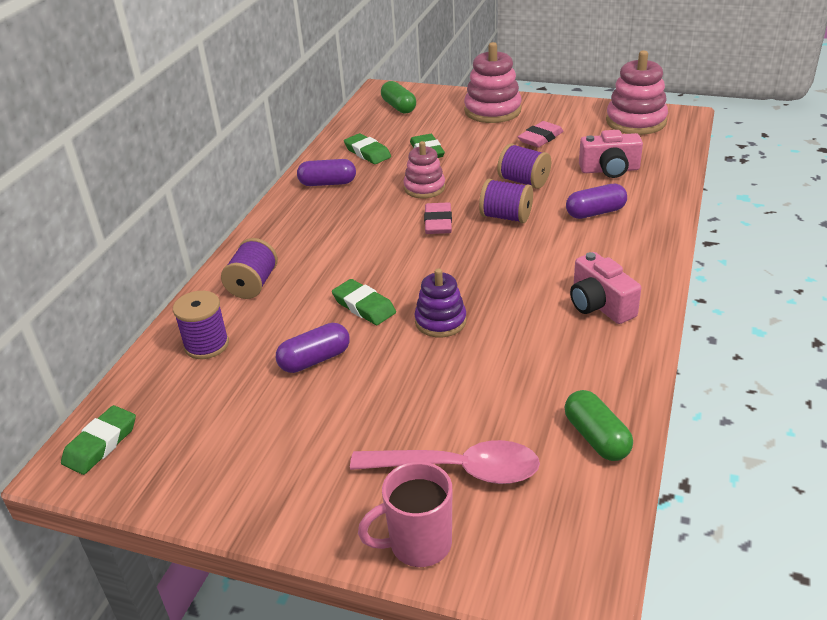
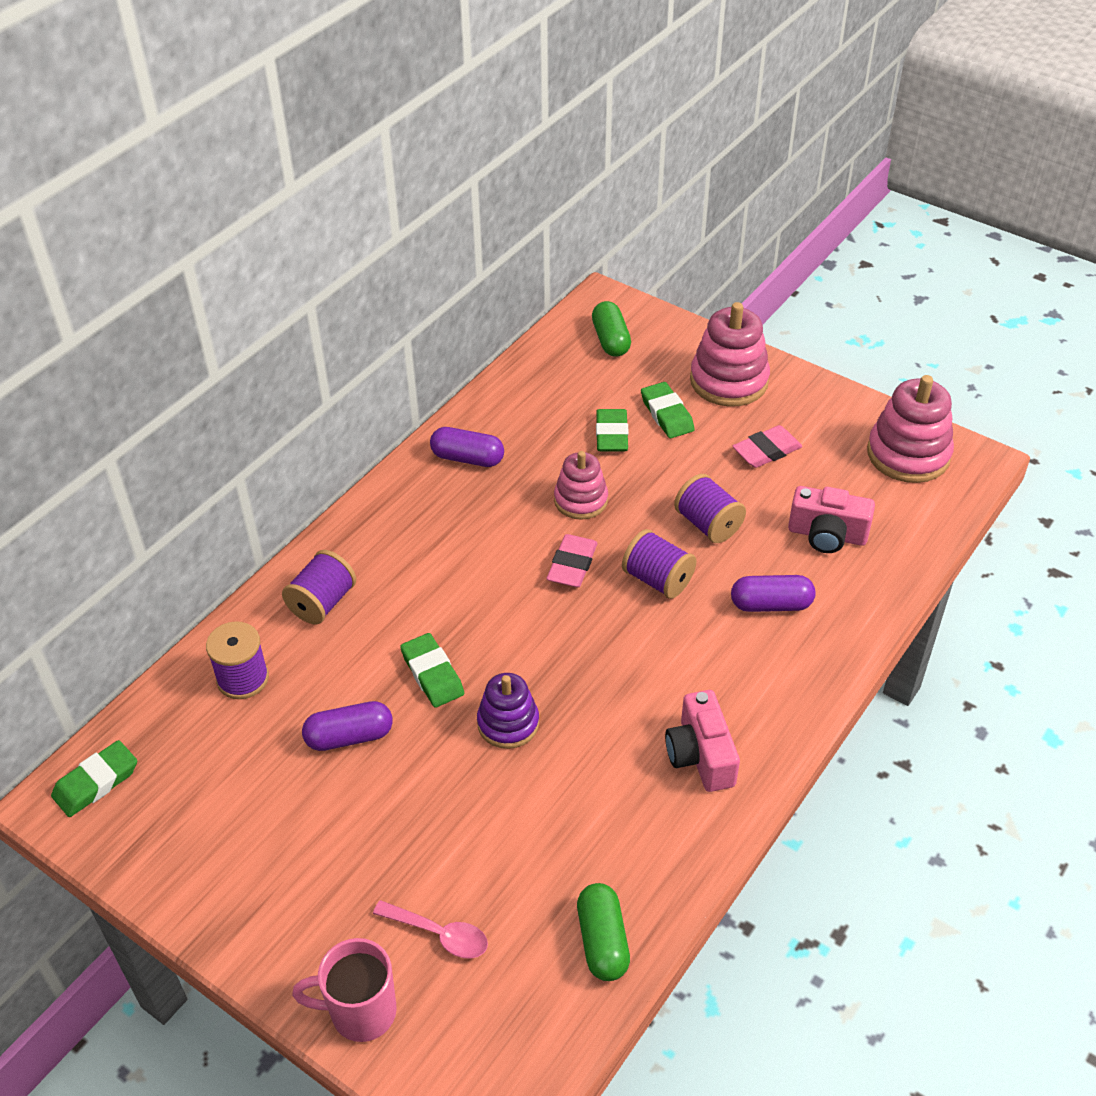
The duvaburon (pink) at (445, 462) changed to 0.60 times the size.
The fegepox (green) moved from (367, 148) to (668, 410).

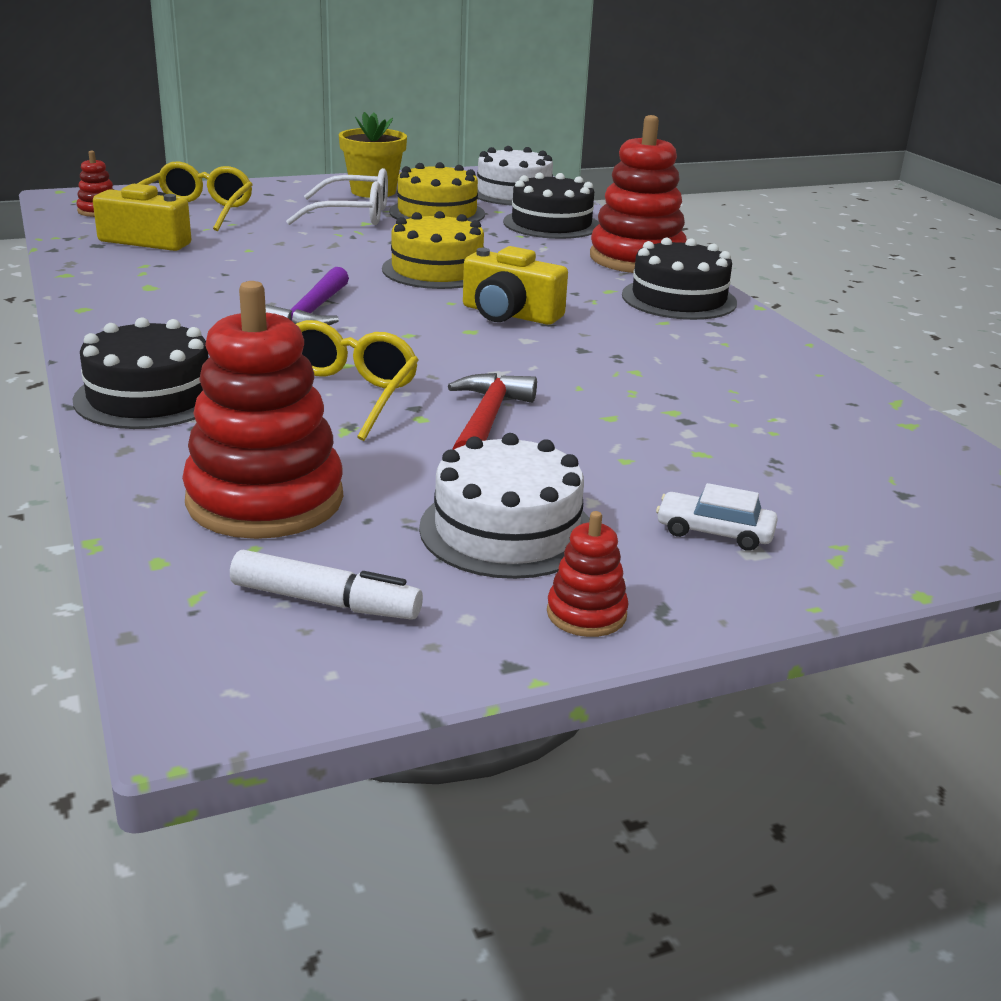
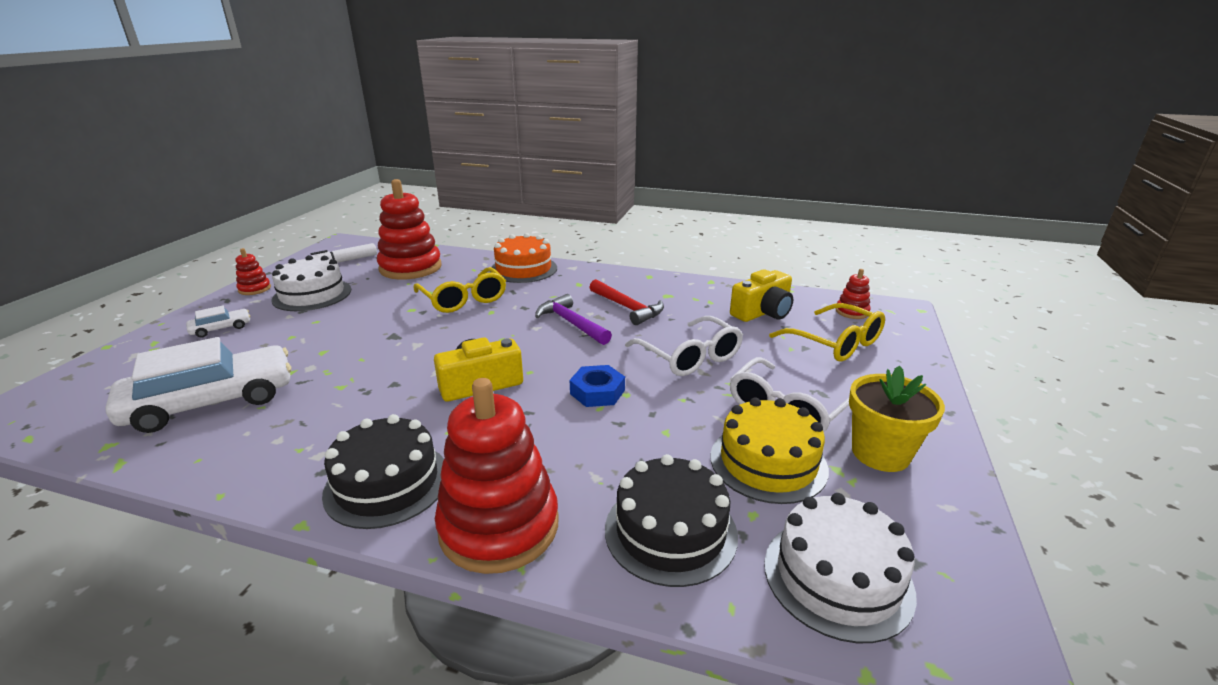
The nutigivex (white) at (198, 385) appeared.
The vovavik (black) at (141, 373) became the vovavik (orange) at (523, 258).
The vovavik (yellow) at (433, 250) was replaced by the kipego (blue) at (597, 386).
The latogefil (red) moved from (492, 411) to (626, 302).
The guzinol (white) at (684, 346) appeared.

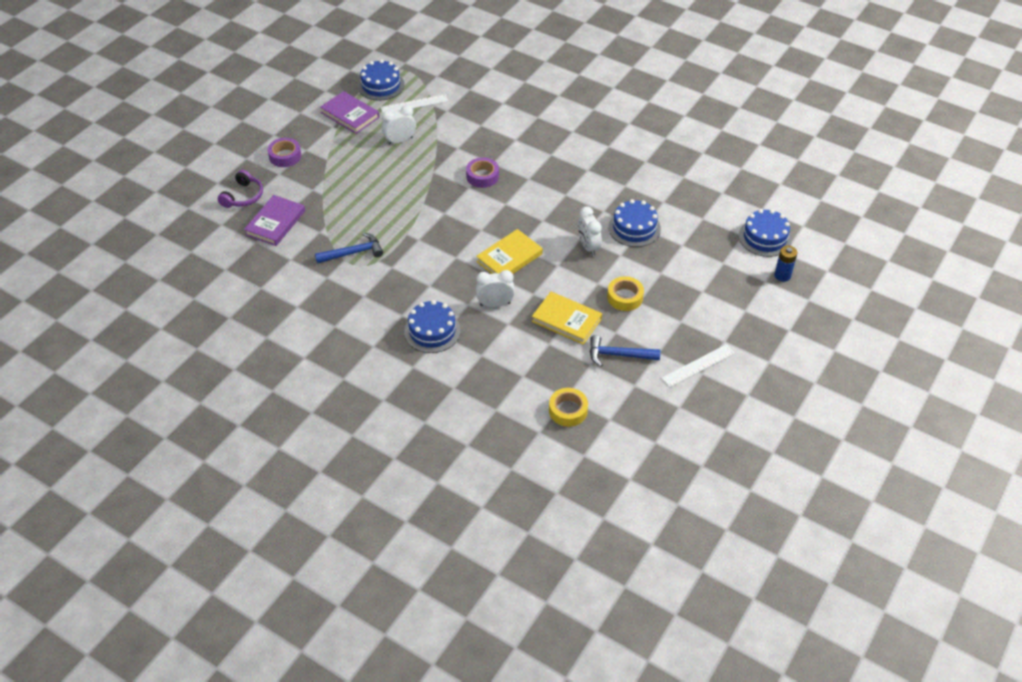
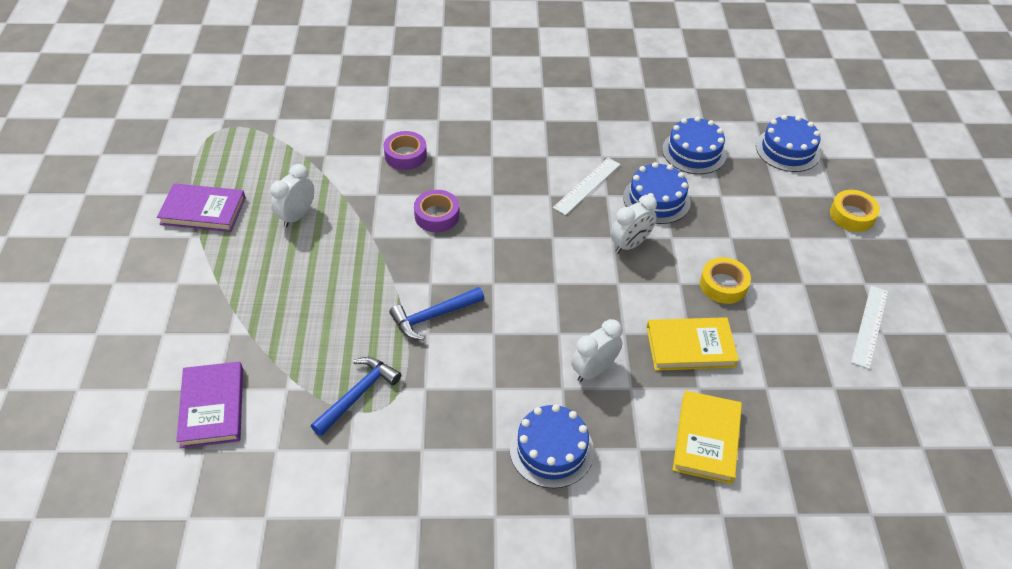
The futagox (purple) moved from (284, 152) to (405, 150).
The latogefil (blue) moved from (625, 350) to (436, 313).
The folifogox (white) moved from (414, 103) to (587, 186).
The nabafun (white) at (590, 231) turned 75 degrees counterclockwise.
The vovavik (blue) moved from (381, 80) to (694, 145).
The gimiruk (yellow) moved from (509, 251) to (707, 437).
The futagox (yellow) moved from (568, 407) to (855, 211).
The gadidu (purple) at (240, 189) disappeared.
The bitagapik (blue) at (785, 263) disappeared.

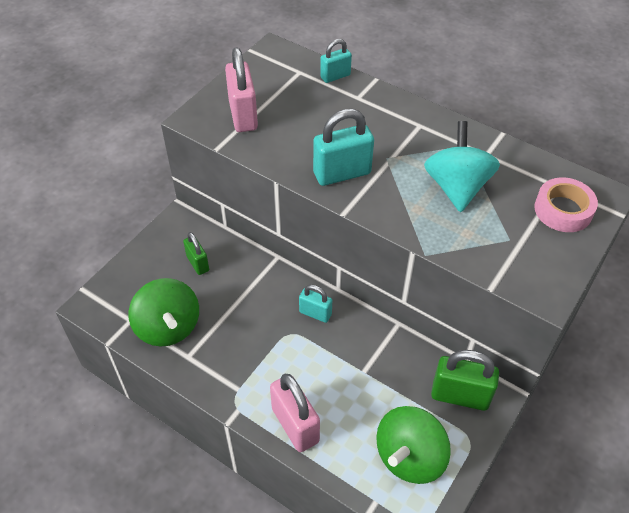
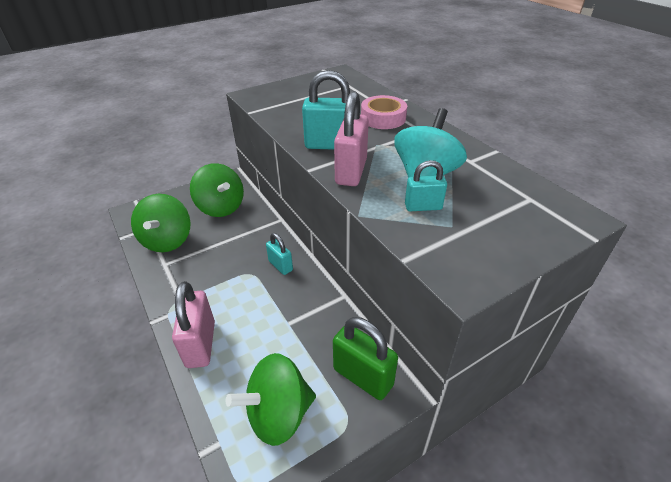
The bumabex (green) at (196, 253) was replaced by the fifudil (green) at (217, 190).
The bumabex (pink) moved from (241, 90) to (351, 138).
The futagox (pink) moved from (566, 204) to (384, 112).
The bumabex (turquoise) moved from (336, 61) to (426, 185).

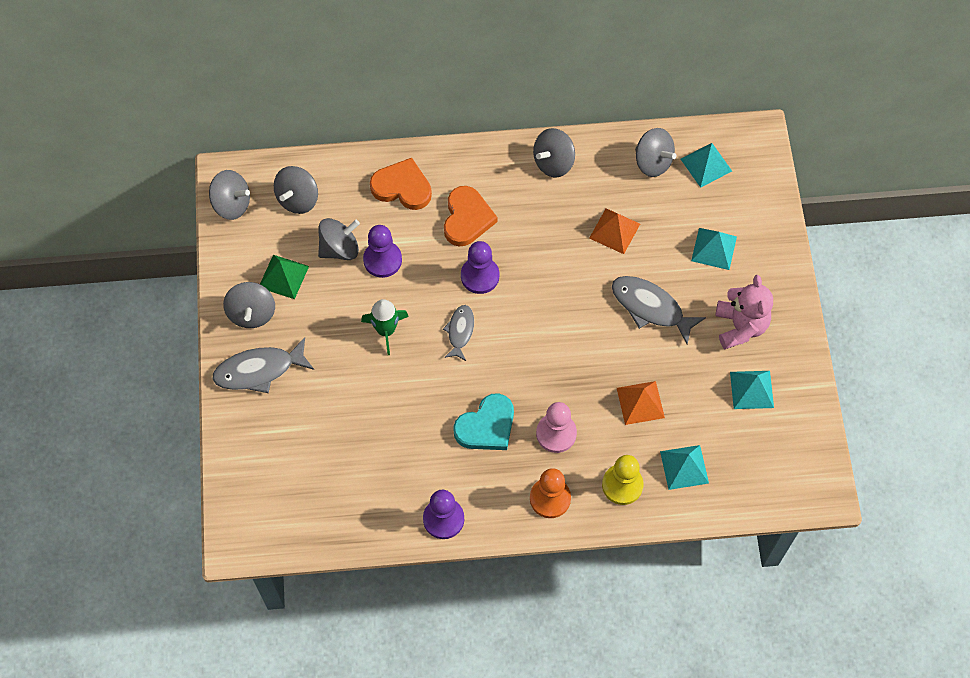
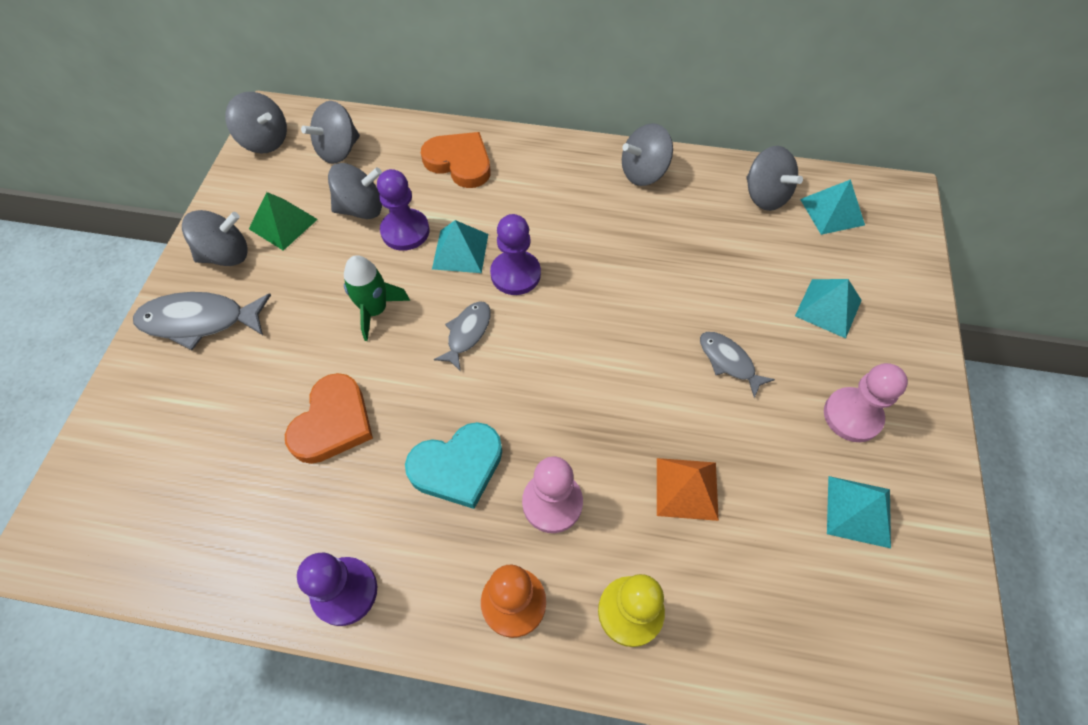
The fifudil (grey) at (249, 305) turned 120 degrees counterclockwise.
The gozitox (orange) moved from (471, 216) to (329, 418).
The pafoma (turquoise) moved from (684, 467) to (460, 246).
The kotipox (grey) at (659, 310) changed to 0.61 times the size.
The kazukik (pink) at (744, 312) was replaced by the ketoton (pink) at (866, 402).
The pafoma (orange) at (614, 231) disappeared.

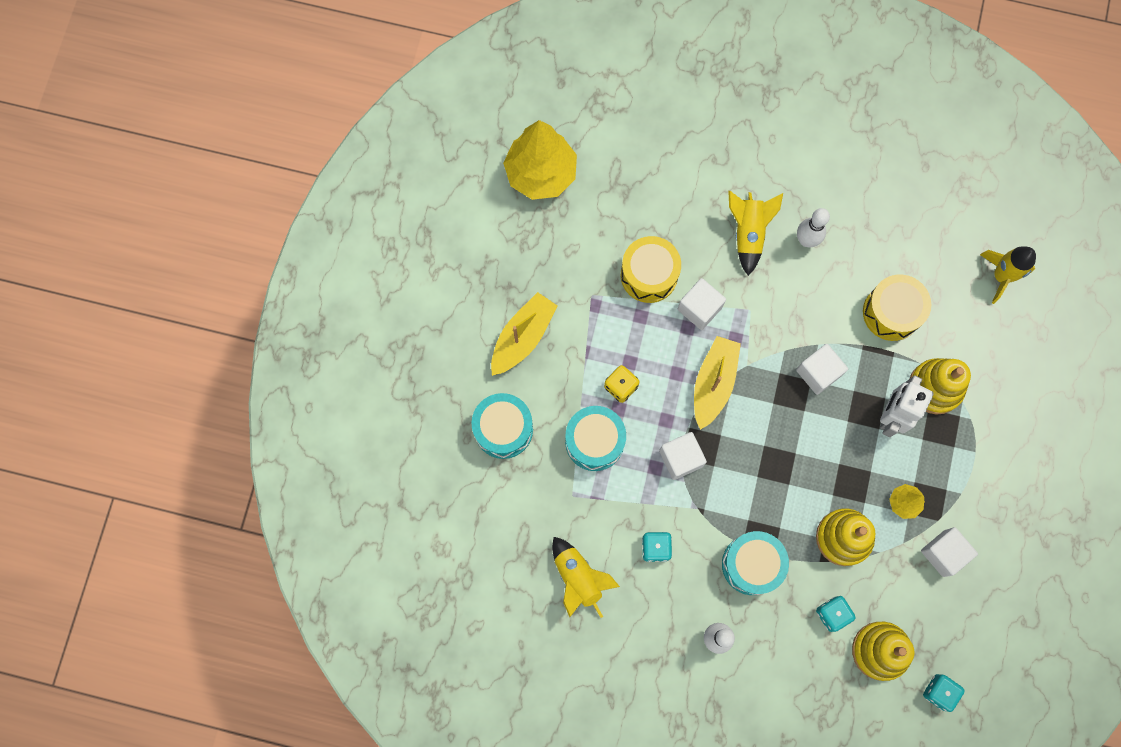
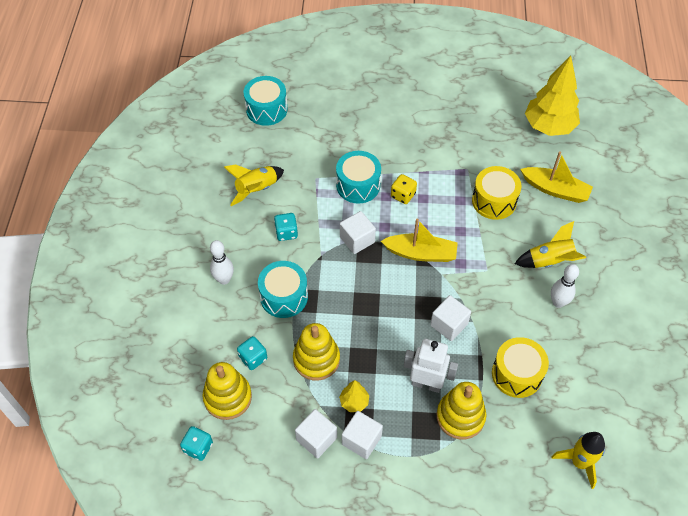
The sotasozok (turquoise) moved from (502, 426) to (266, 101).
The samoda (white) moved from (702, 304) to (362, 435).
The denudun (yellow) moved from (524, 334) to (556, 177).

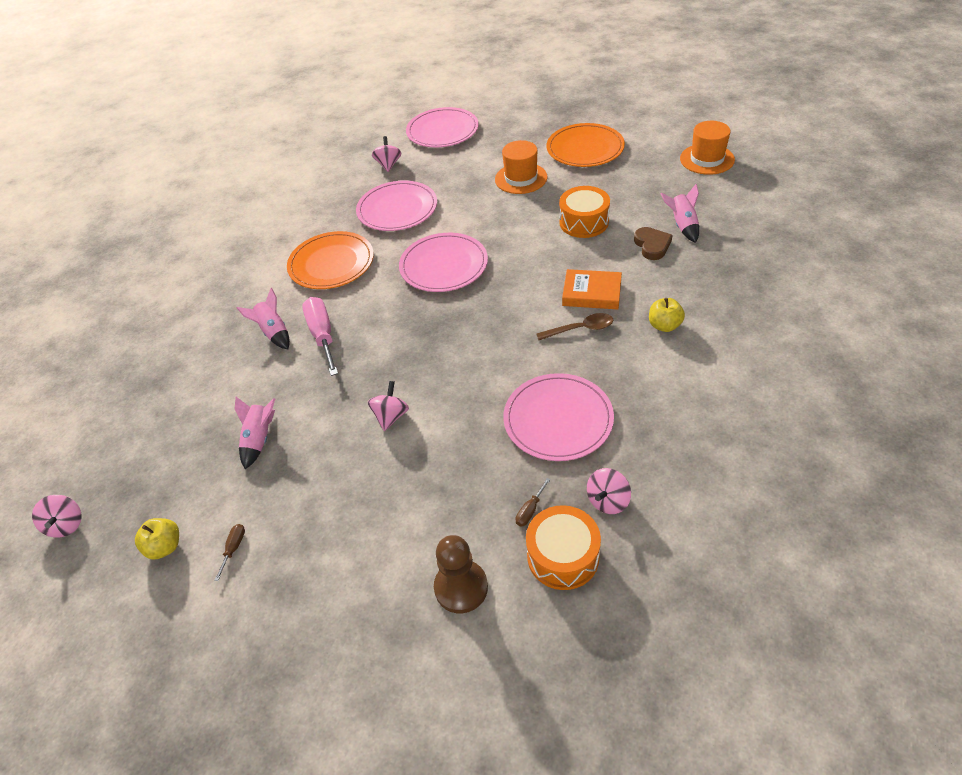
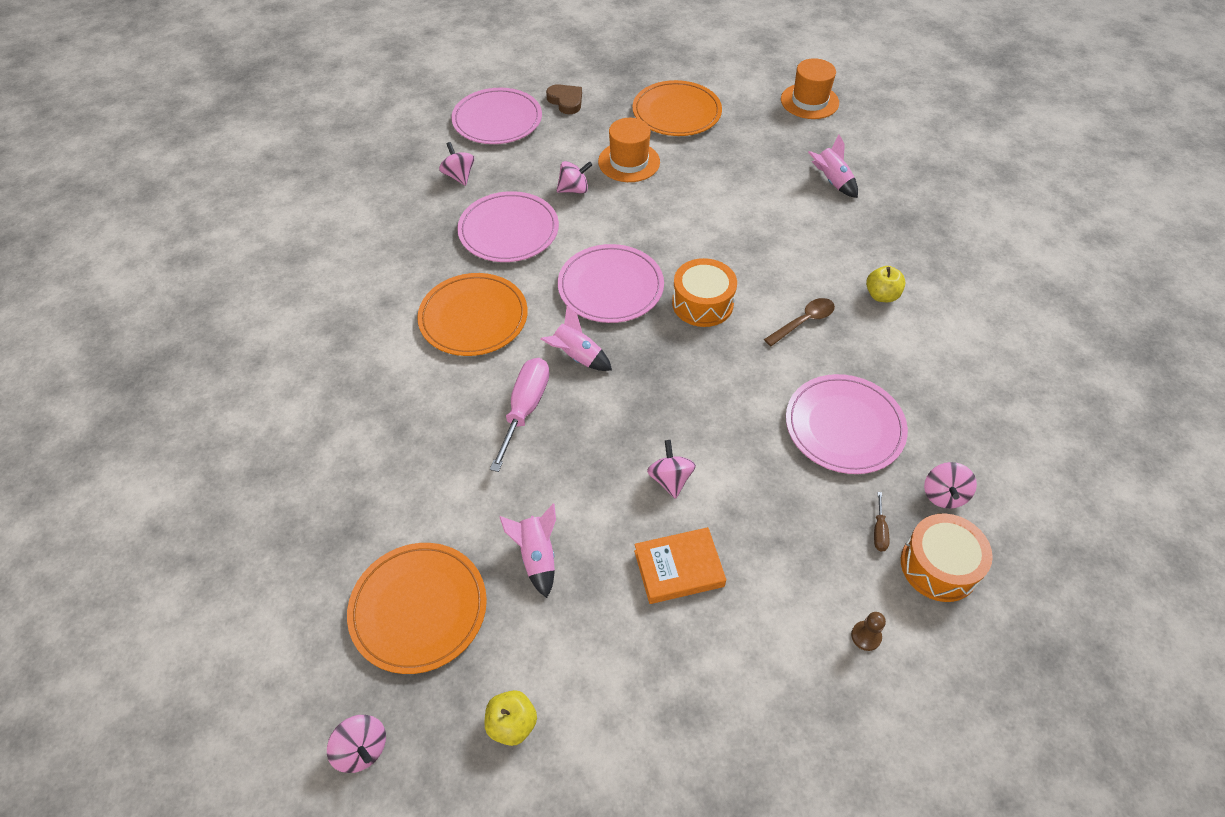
The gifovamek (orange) at (417, 608) appeared.
The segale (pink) at (320, 336) turned 60 degrees clockwise.
The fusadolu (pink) moved from (263, 318) to (576, 338).
The gozitox (brown) moved from (653, 243) to (564, 99).
The fifudil (pink) at (574, 177) appeared.
The gimiruk (orange) moved from (592, 289) to (680, 565).
The sotasozok (orange) moved from (584, 212) to (704, 292).
The ketoton (brown) at (461, 574) changed to 0.50 times the size.
The segale (brown) at (229, 552) disappeared.

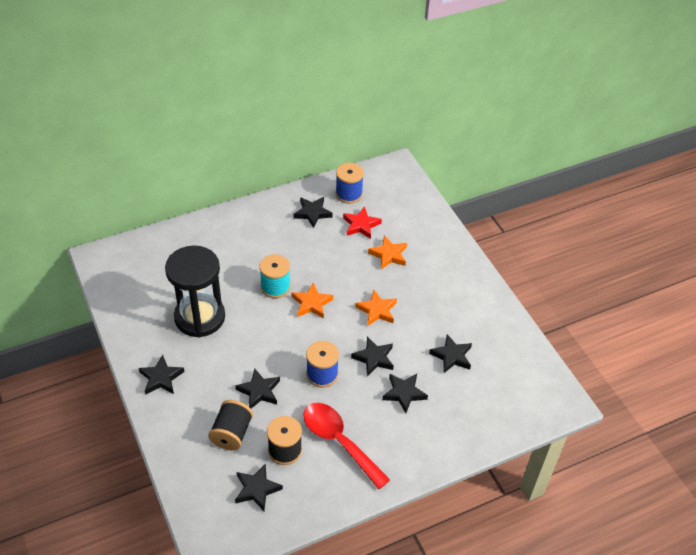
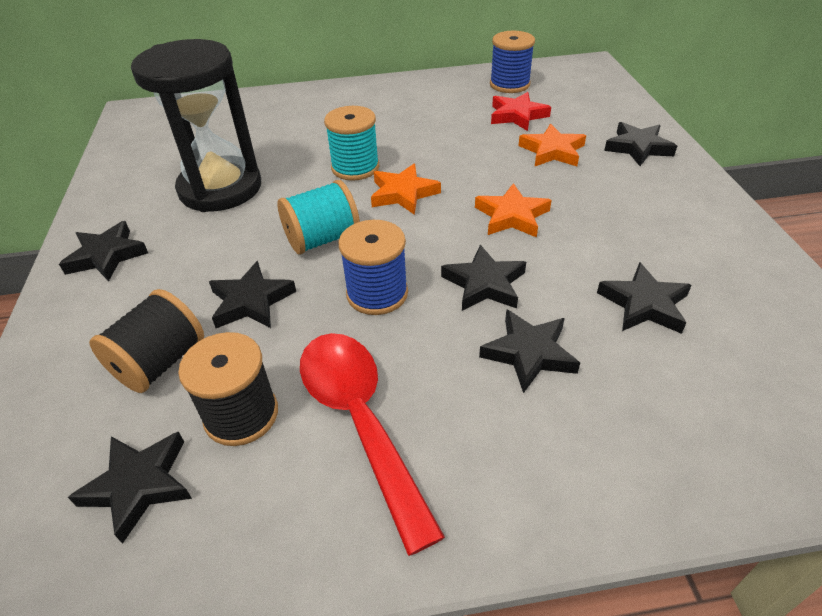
The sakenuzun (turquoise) at (318, 217) appeared.
The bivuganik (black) moved from (313, 212) to (640, 144).

